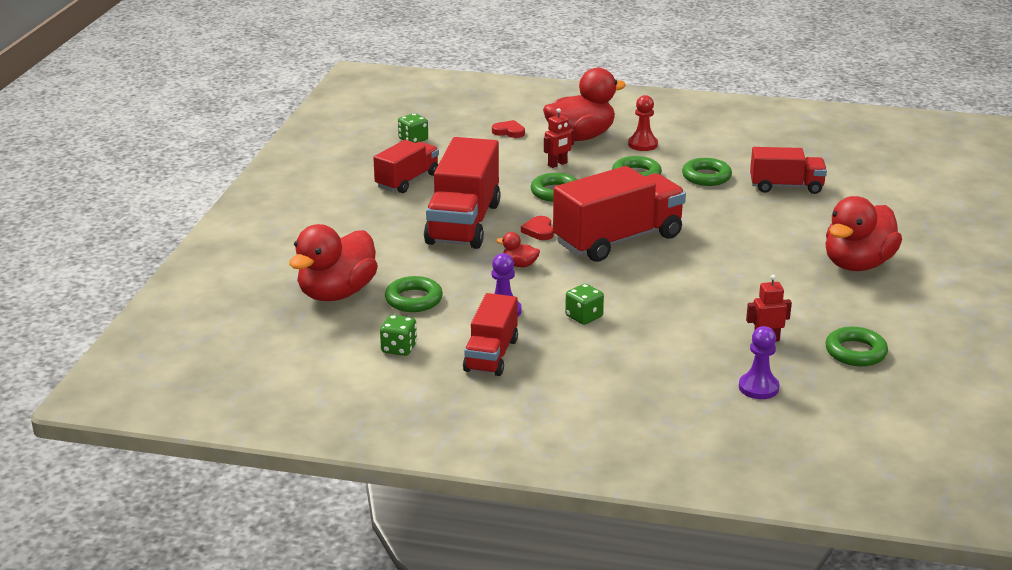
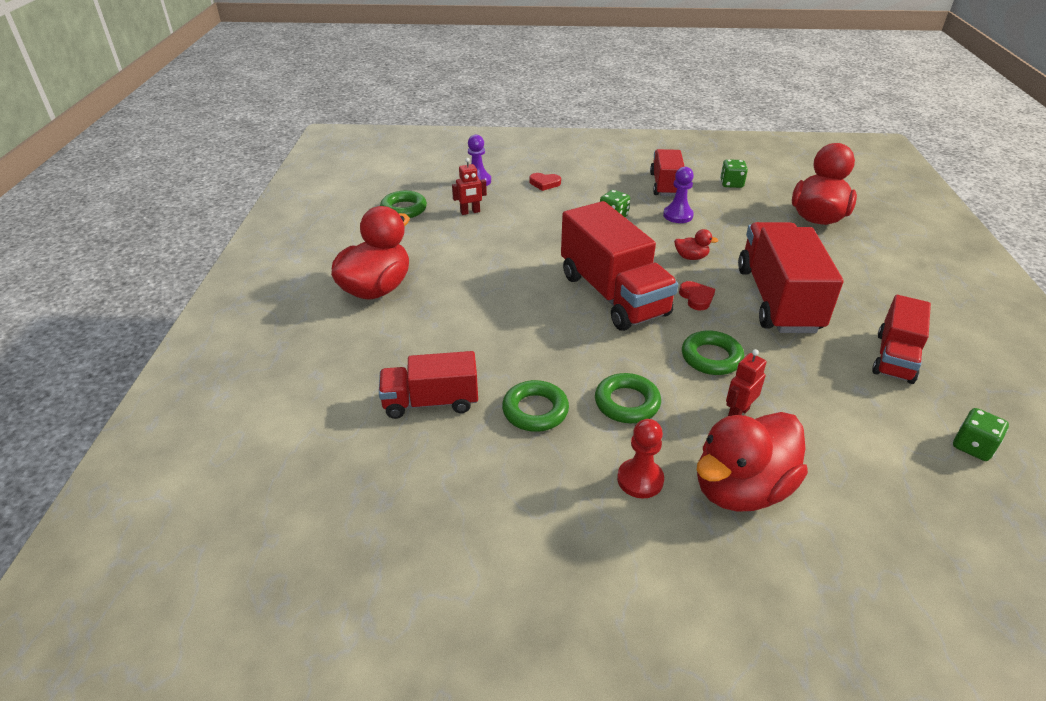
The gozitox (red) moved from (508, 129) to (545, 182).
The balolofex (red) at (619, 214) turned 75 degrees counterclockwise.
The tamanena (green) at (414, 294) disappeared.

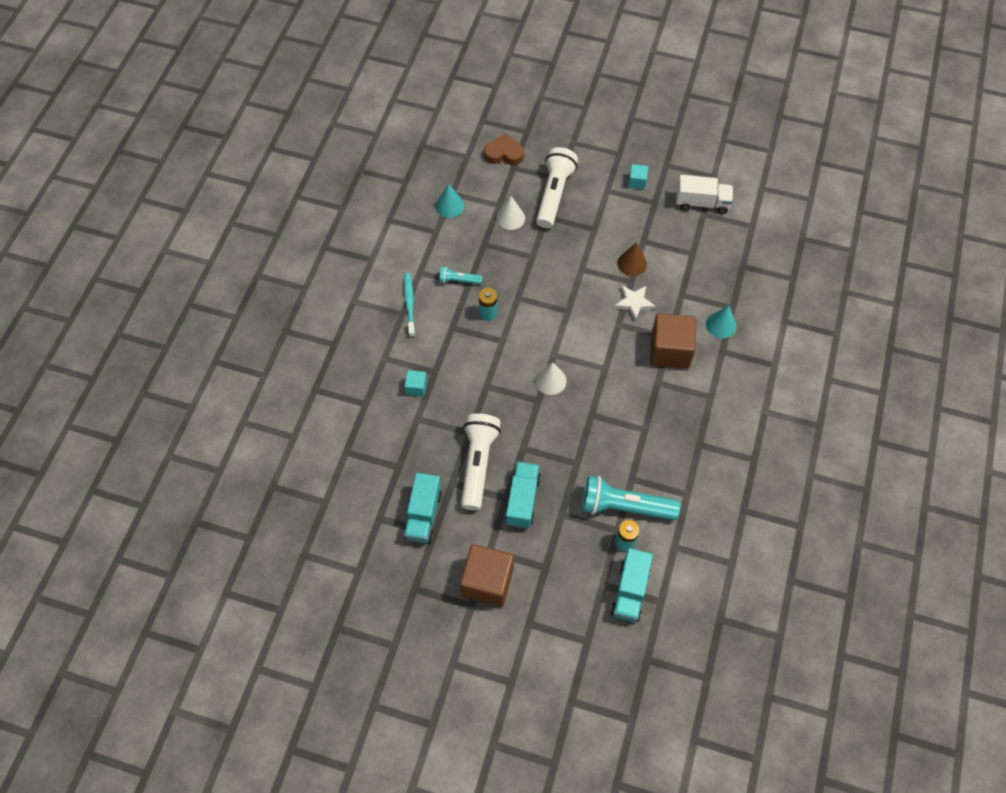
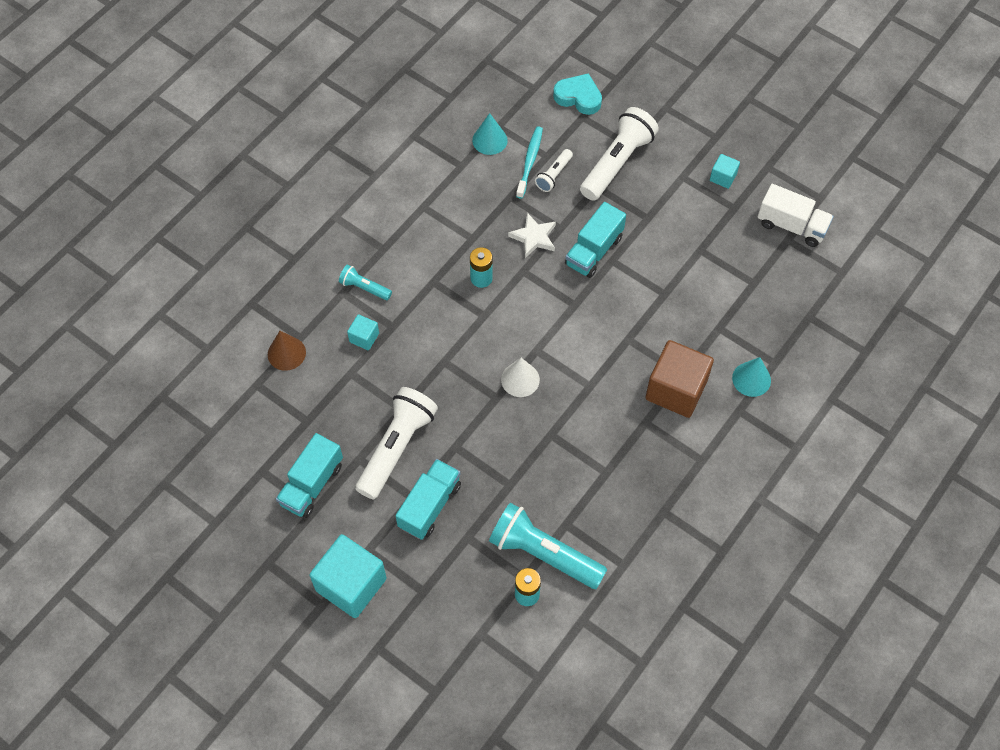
The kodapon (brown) moved from (632, 259) to (287, 351).
The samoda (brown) at (487, 575) became the samoda (turquoise) at (348, 576).
The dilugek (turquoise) moved from (460, 275) to (365, 282).
The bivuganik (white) moved from (634, 303) to (532, 235).
The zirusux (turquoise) moved from (409, 304) to (529, 162).
The kodapon (white) at (510, 213) was replaced by the dilugek (white) at (554, 170).
The gozitox (brown) at (504, 149) became the gozitox (turquoise) at (577, 94).
The balolofex (turquoise) moved from (632, 585) to (595, 240).

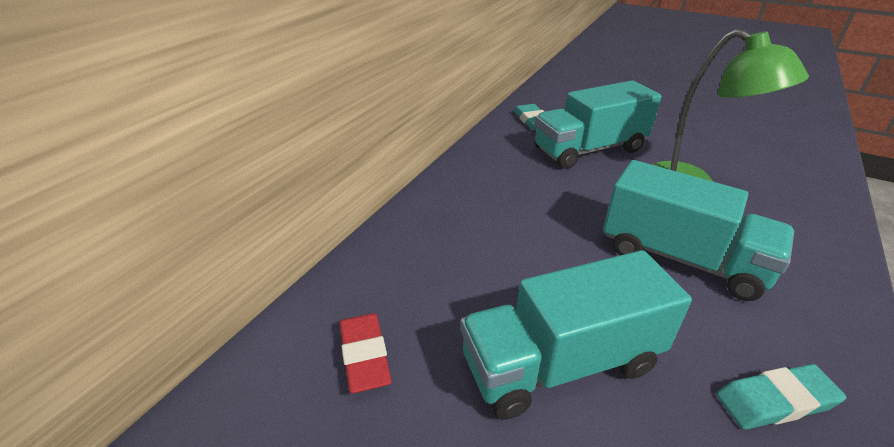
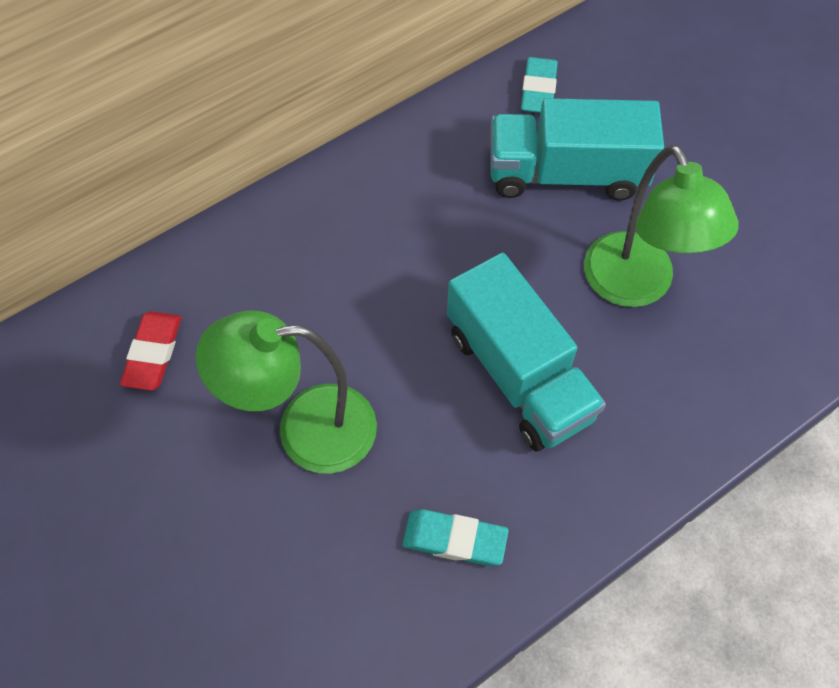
The balolofex (turquoise) at (576, 335) was replaced by the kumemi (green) at (286, 392).

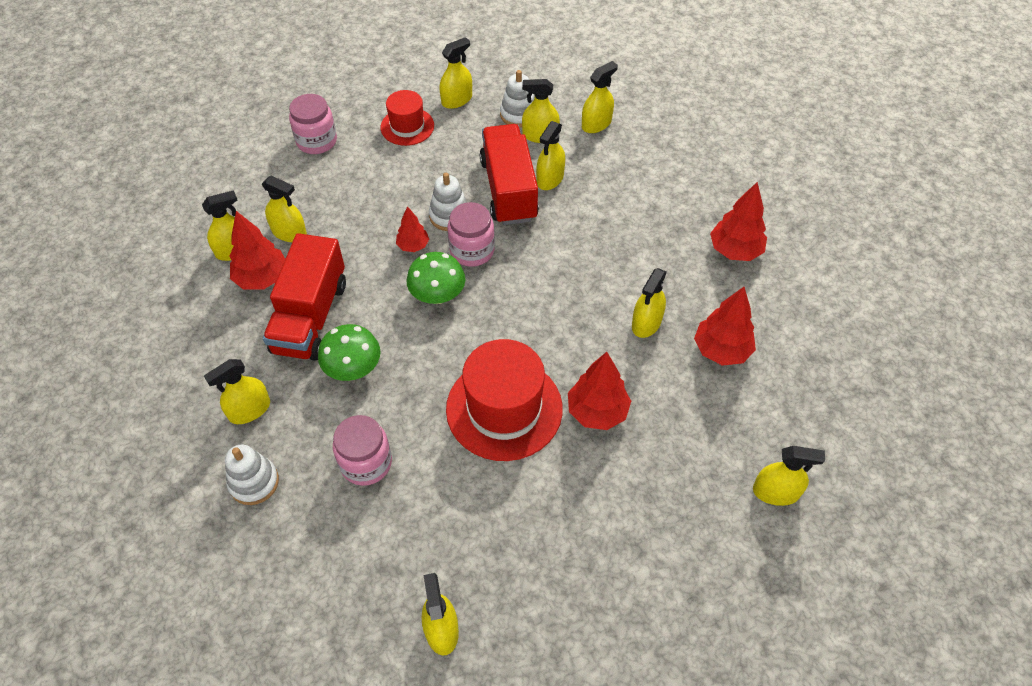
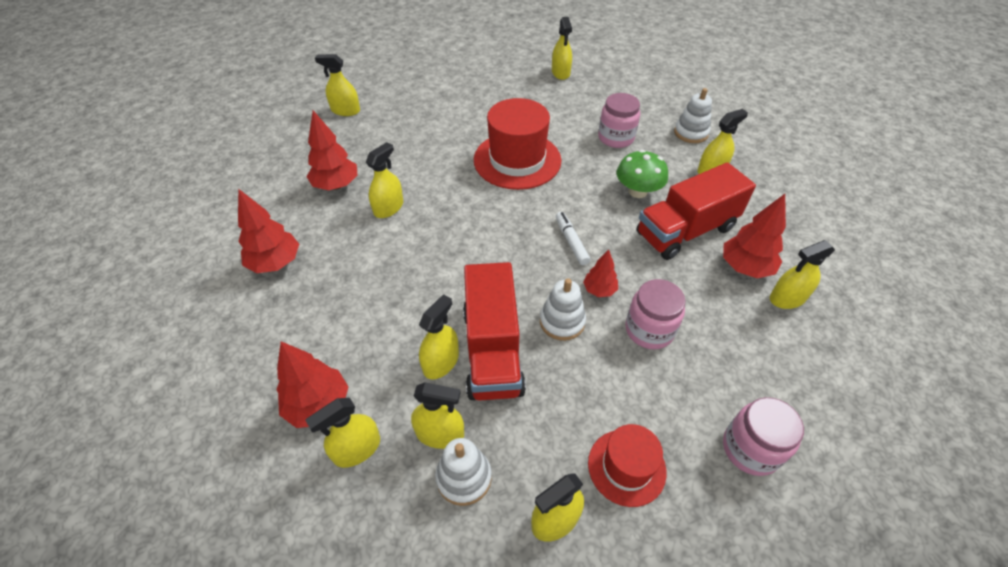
The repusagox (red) moved from (599, 391) to (312, 384).
The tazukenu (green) at (435, 278) was replaced by the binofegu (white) at (573, 238).
The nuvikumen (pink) moved from (471, 234) to (656, 314).
The balolofex (red) at (304, 297) turned 135 degrees counterclockwise.
The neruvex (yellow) at (284, 209) disappeared.

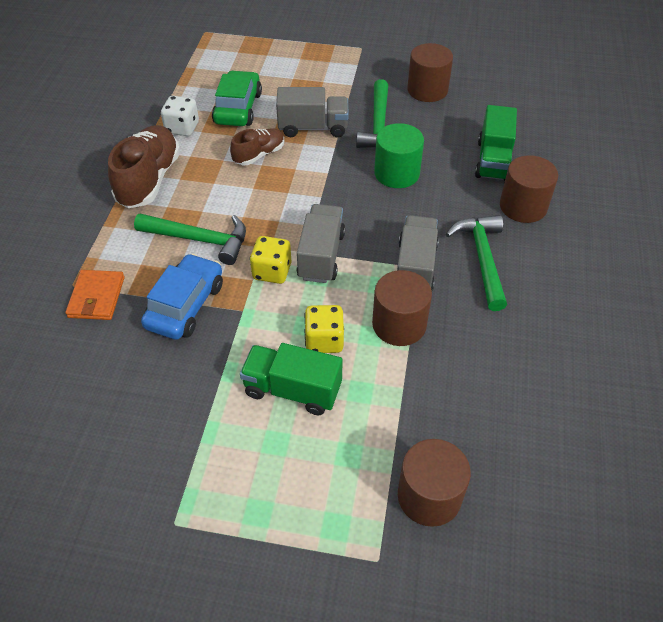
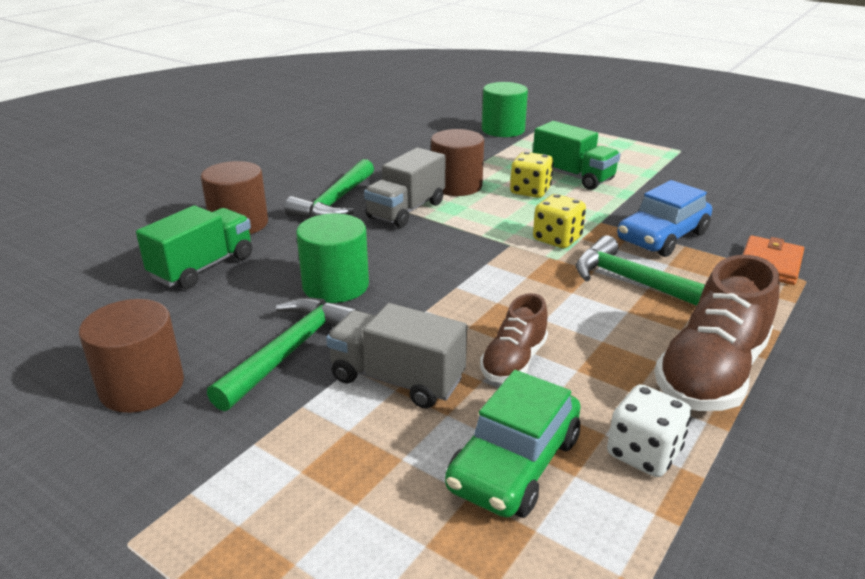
The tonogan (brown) at (257, 146) turned 45 degrees counterclockwise.
The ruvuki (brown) at (434, 483) became the ruvuki (green) at (505, 109).
The balolofex (grey) at (321, 243) disappeared.

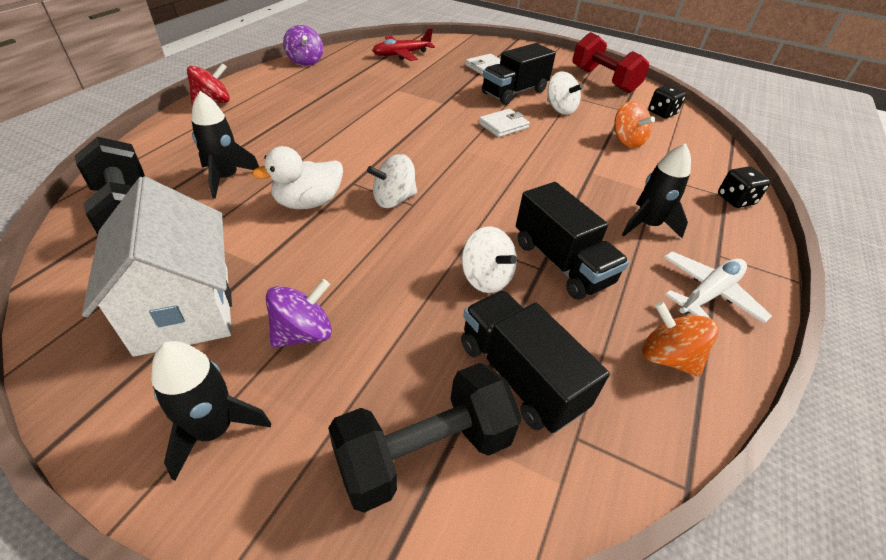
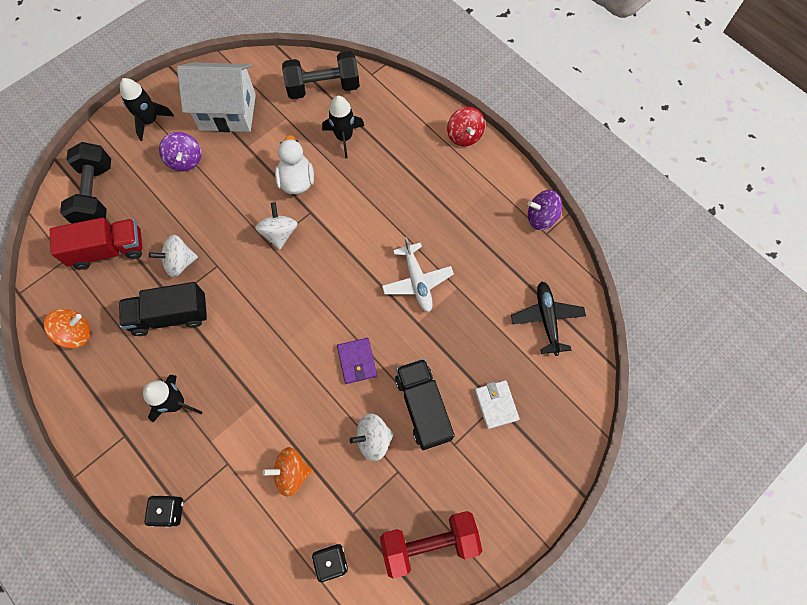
The balolofex (black) at (535, 361) became the balolofex (red) at (96, 244).
The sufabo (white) at (504, 123) became the sufabo (purple) at (357, 361).
The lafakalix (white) moved from (718, 287) to (418, 274).
The lafakalix (red) at (403, 44) became the lafakalix (black) at (548, 319).

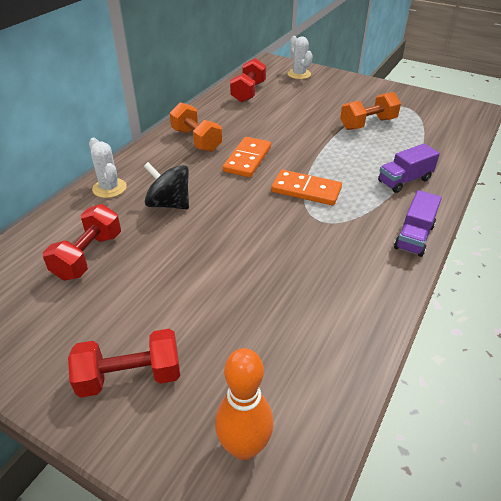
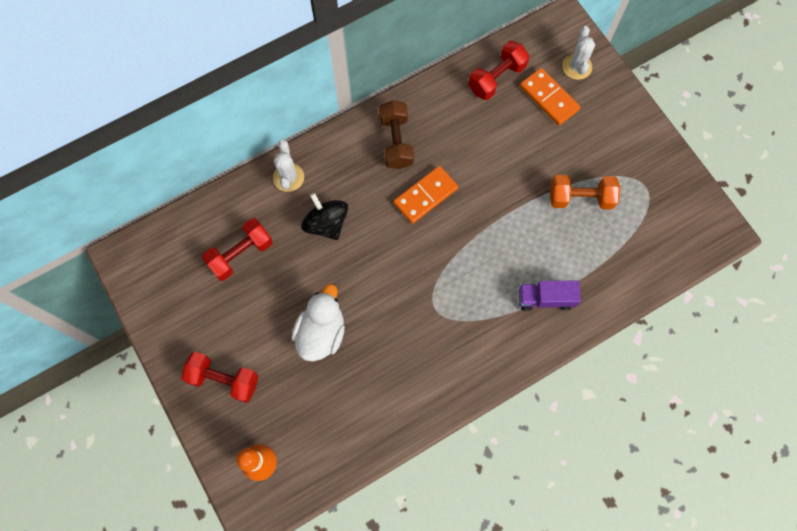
The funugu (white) at (318, 322) appeared.
The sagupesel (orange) at (196, 127) became the sagupesel (brown) at (396, 134).
The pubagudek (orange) moved from (306, 187) to (550, 97).
The balolofex (purple) at (418, 223) disappeared.

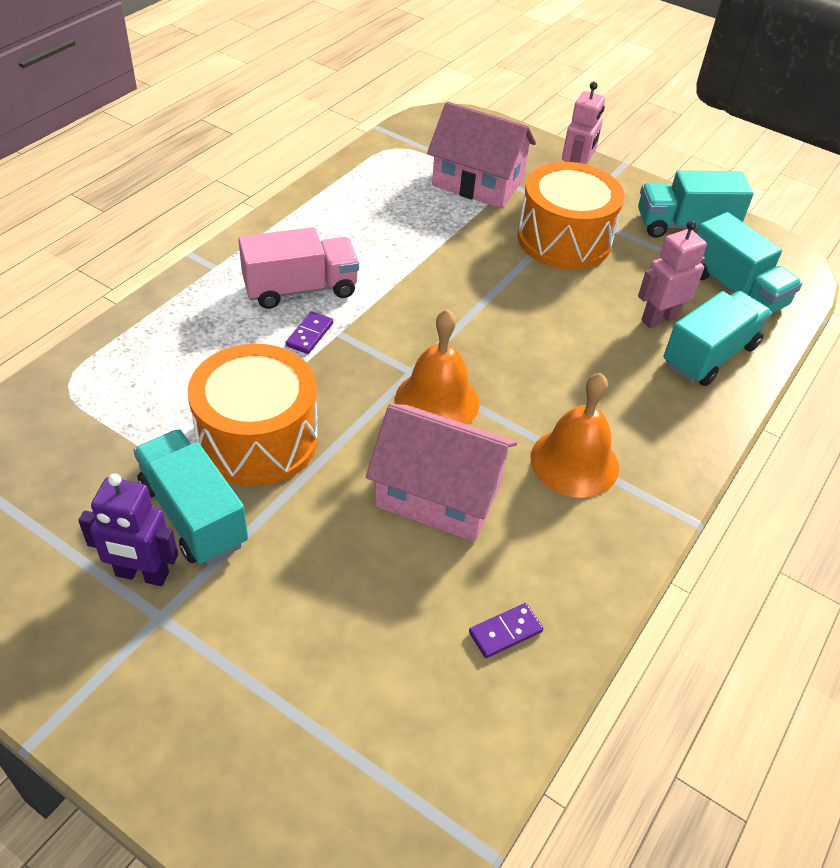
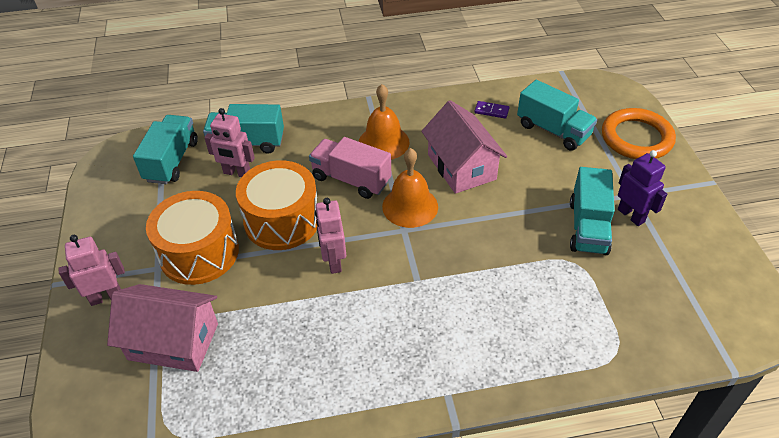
The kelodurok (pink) at (481, 154) turned 60 degrees counterclockwise.
The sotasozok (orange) moved from (253, 415) to (276, 205).
The balolofex (pink) moved from (298, 268) to (350, 168).
The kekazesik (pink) at (330, 236) appeared.
The balolofex (turquoise) moved from (696, 204) to (557, 115).
The tamanena (orange) at (639, 133) appeared.
The pubagudek (purple) at (309, 332) disappeared.

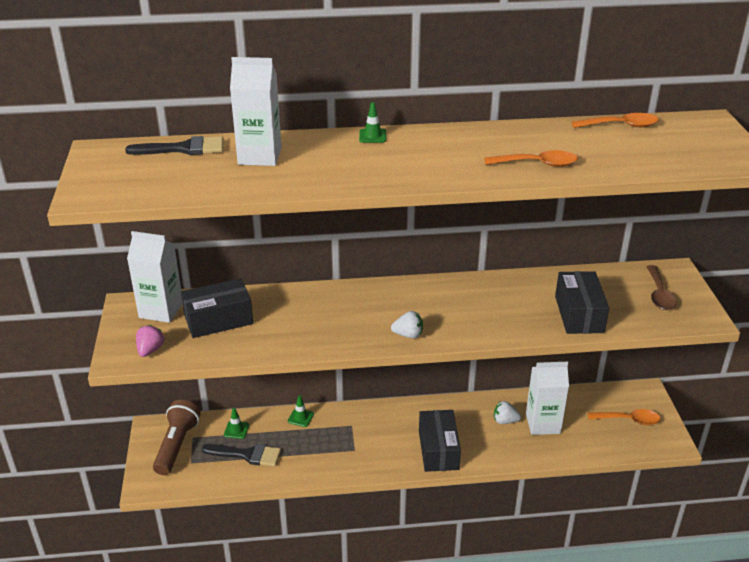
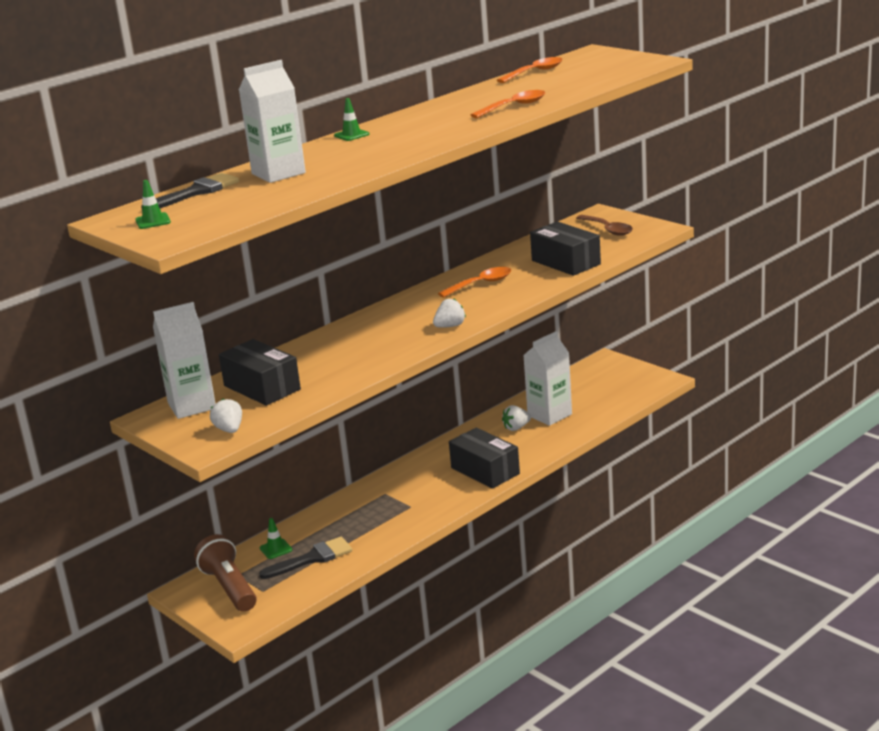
The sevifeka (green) moved from (301, 411) to (153, 204).
The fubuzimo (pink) at (150, 341) became the fubuzimo (white) at (226, 416).
The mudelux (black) at (217, 308) turned 75 degrees counterclockwise.
The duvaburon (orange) moved from (624, 417) to (474, 282).

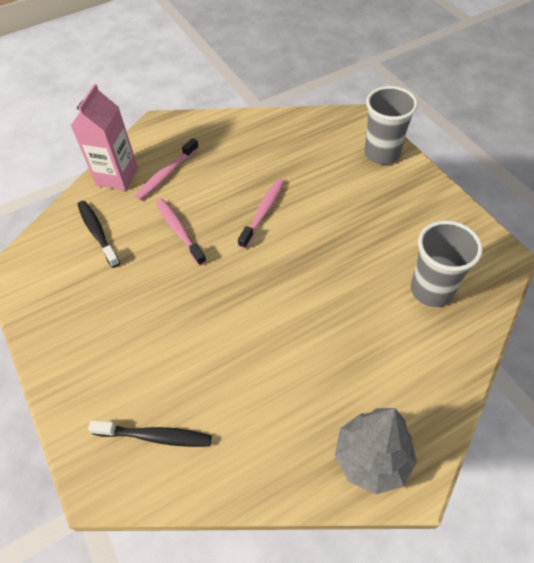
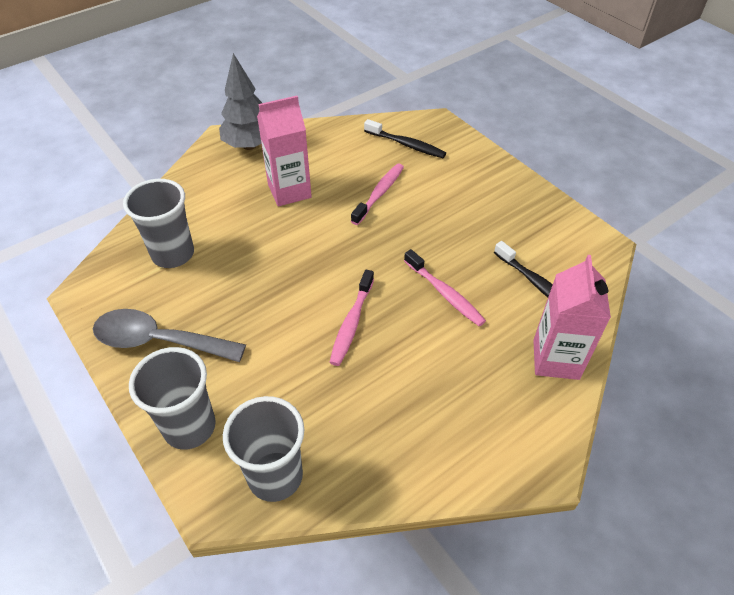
The duvaburon (grey) at (169, 335) appeared.
The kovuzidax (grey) at (263, 449) appeared.
The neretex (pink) at (284, 151) appeared.
The zirusux (pink) moved from (167, 169) to (377, 194).
The zirusux (black) at (150, 433) turned 150 degrees counterclockwise.

